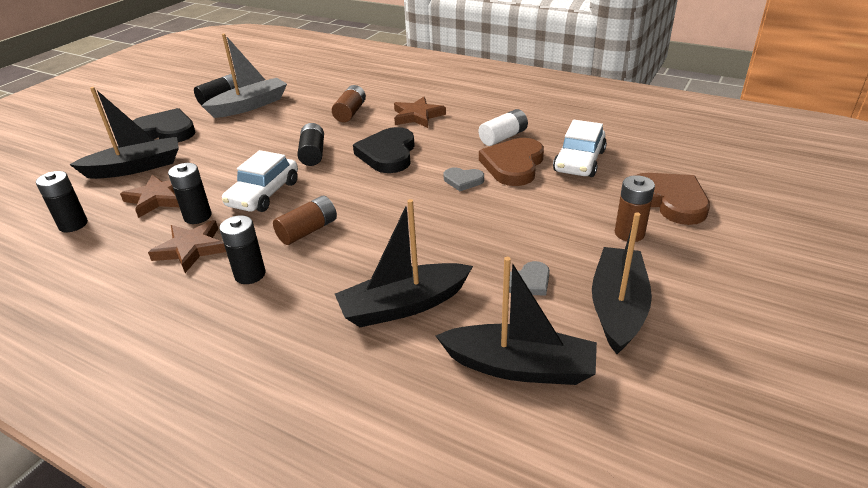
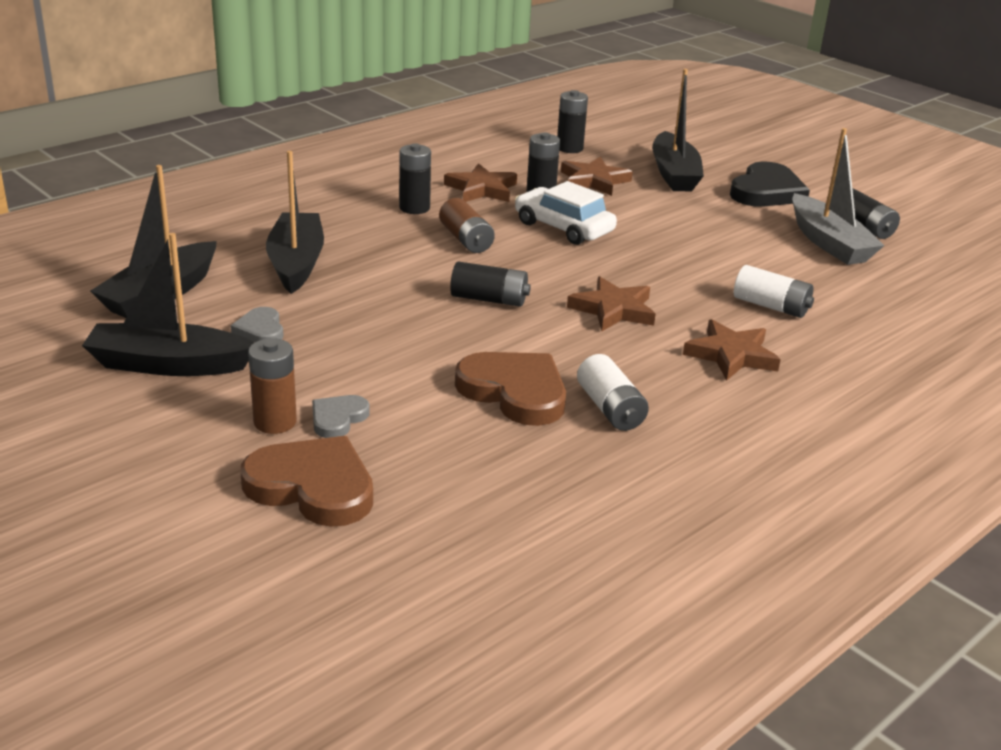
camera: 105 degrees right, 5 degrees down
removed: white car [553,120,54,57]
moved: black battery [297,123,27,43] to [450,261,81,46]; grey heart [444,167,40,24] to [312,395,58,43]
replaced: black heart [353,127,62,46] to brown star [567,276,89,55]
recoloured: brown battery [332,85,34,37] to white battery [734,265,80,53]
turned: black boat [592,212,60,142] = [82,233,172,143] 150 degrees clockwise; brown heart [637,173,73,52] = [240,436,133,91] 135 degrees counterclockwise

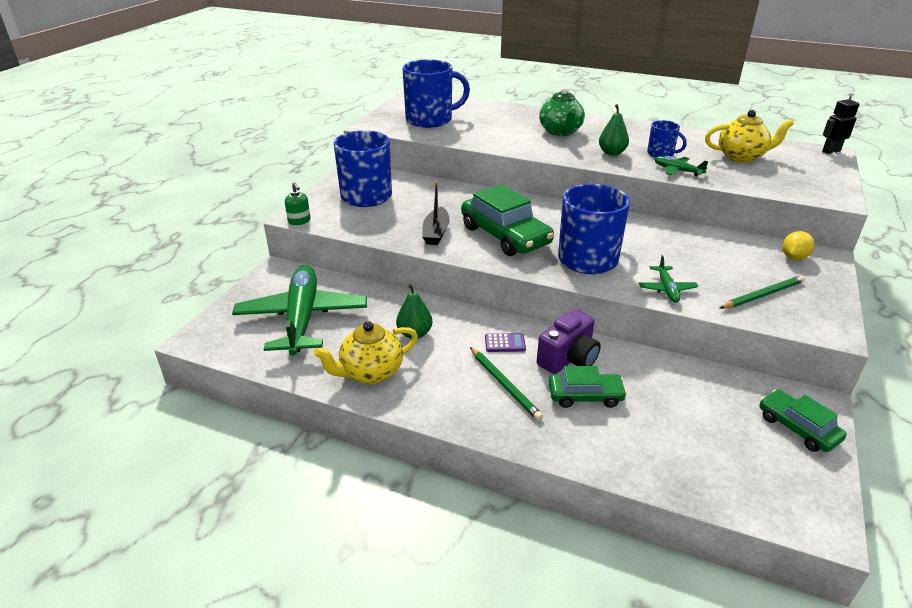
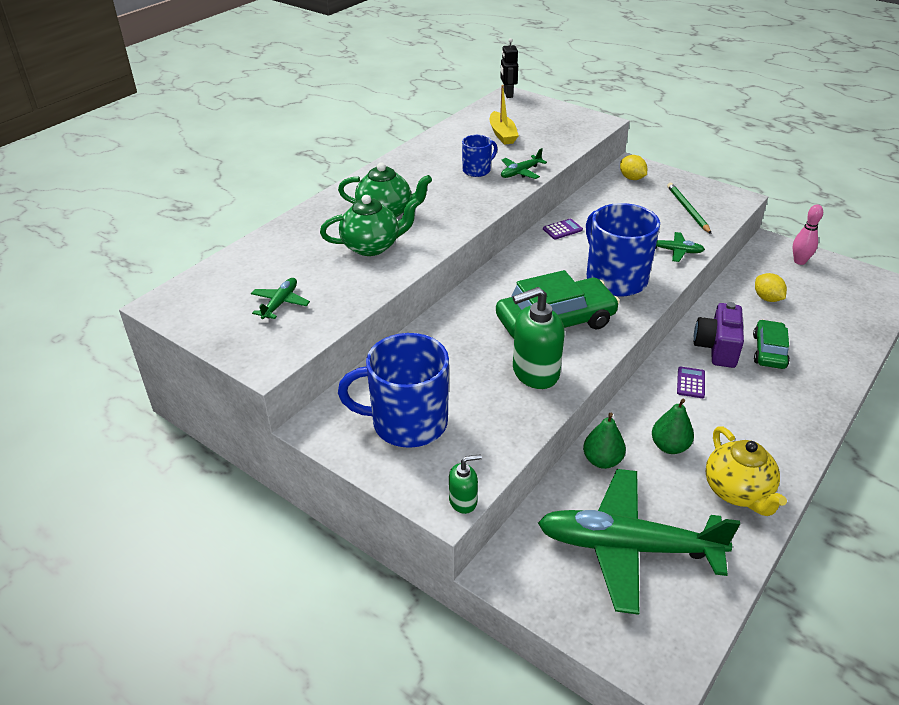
camera: 75 degrees left, 5 degrees up
removed: green pencil [470,347,73,74]
added: green teapot [320,195,100,61]; purple calculator [543,218,40,21]; yellow lemon [755,273,32,29]
moved: green pear [599,104,30,52] to [583,413,43,56]
replaced: blue mug [402,59,68,69] to green plane [251,278,59,41]; black boat [422,181,28,64] to green soap dispenser [513,287,51,102]; yellow teapot [705,110,89,53] to yellow boat [490,85,29,60]; green car [759,390,88,62] to pink bowling pin [793,204,30,61]
turned: purple camera [537,310,64,64] = [694,302,50,66] 135 degrees counterclockwise

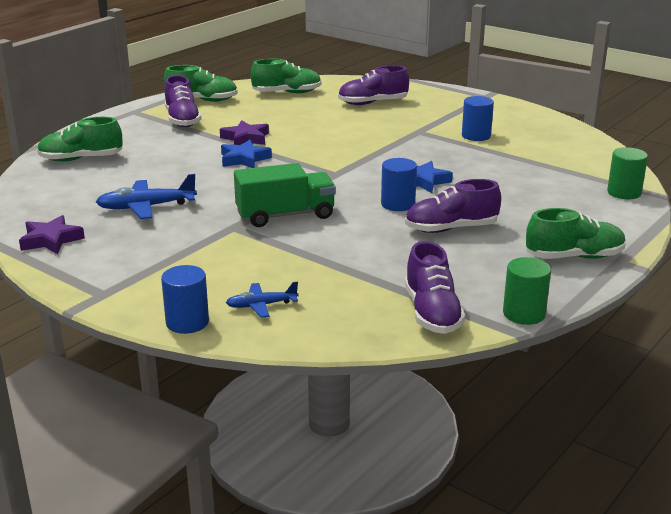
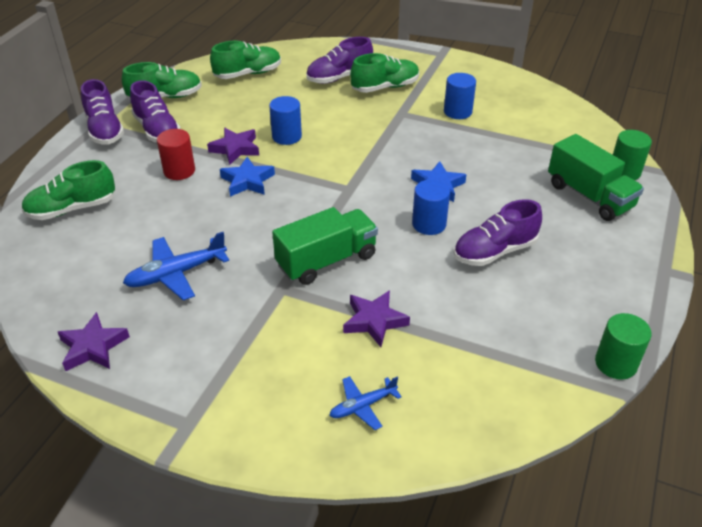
camera: 15 degrees left, 15 degrees up
added: red cylinder [157,129,38,51]; purple star [343,290,67,57]; green truck [548,134,96,87]
moved: blue cylinder [161,265,48,69] to [269,96,33,49]; purple shoe [405,241,60,93] to [81,79,43,66]; green shoe [526,208,100,51] to [350,53,69,40]

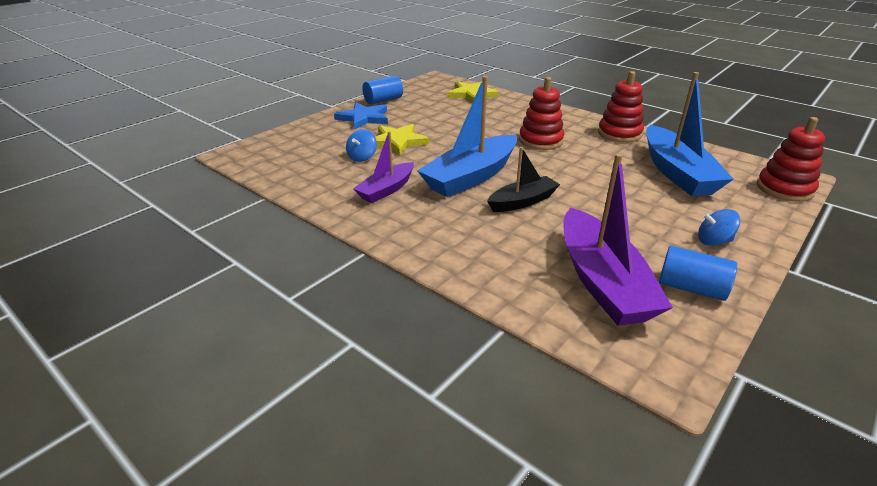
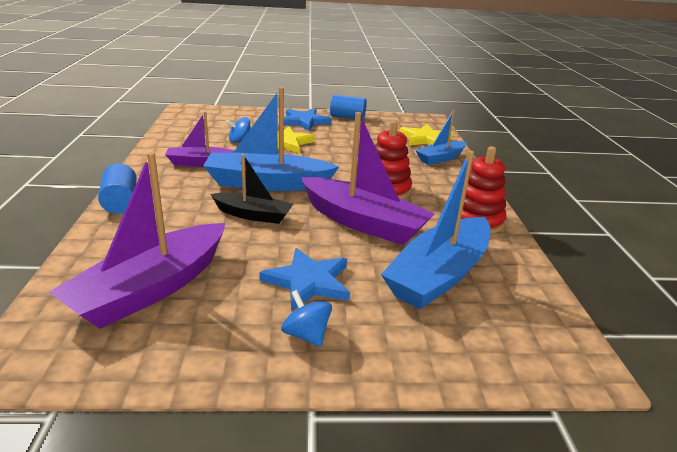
camera: 45 degrees right, 5 degrees down
removed: red stacking toy [757,117,68,85]
added: blue star [259,248,91,63]; purple boat [301,112,134,133]; blue boat [415,110,52,55]
moved: blue cylinder [659,246,78,55] to [98,163,39,51]

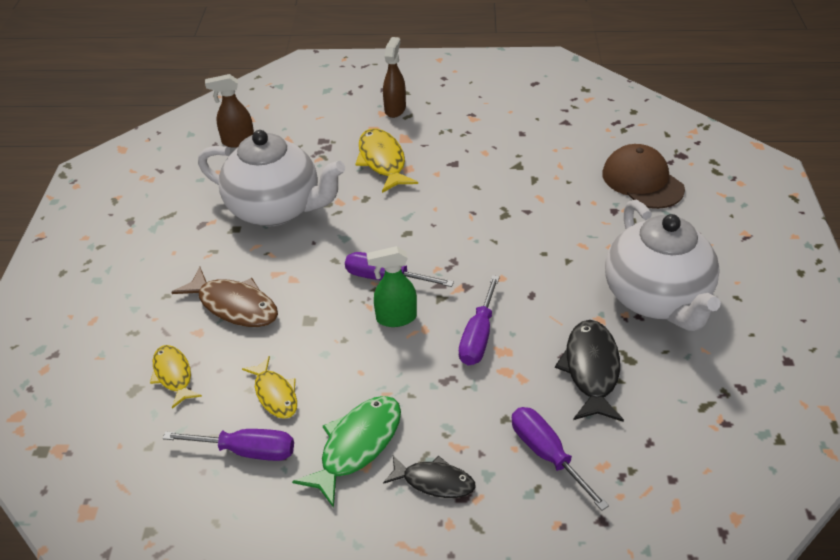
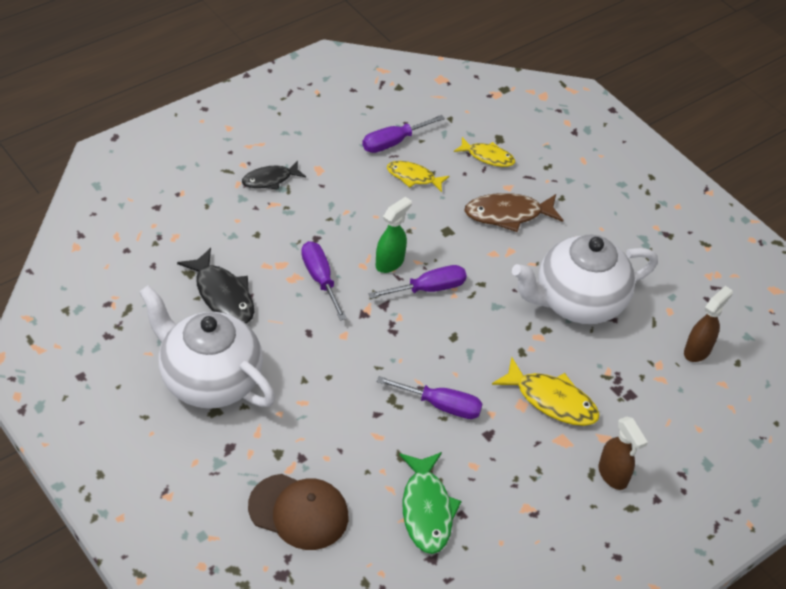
camera: 135 degrees right, 5 degrees up
moved: green fish [292,396,109,112] to [400,452,62,102]; purple screwdriver [512,407,97,104] to [376,376,107,43]

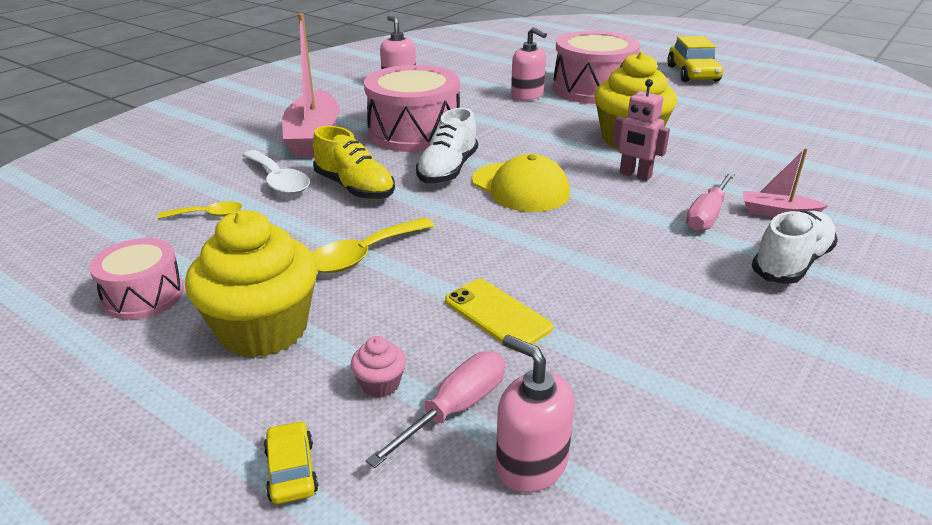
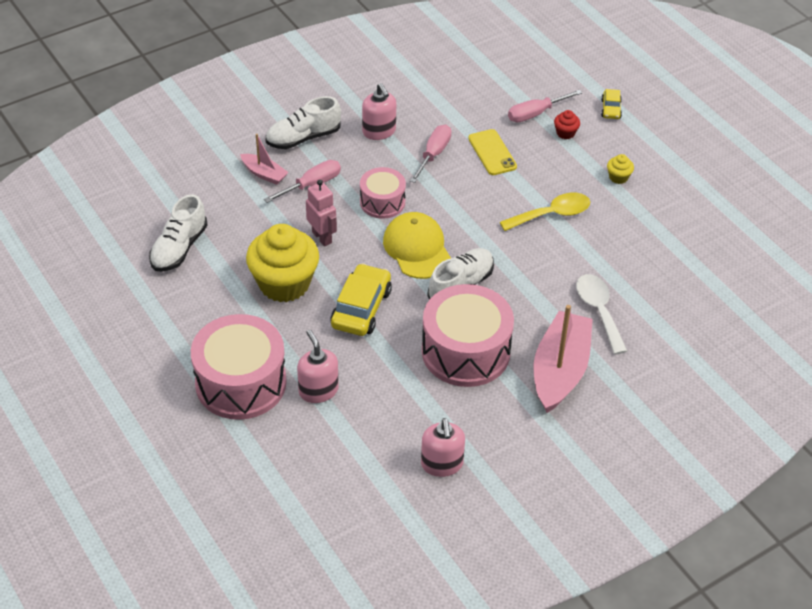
camera: 160 degrees left, 15 degrees up
removed: yellow spoon [158,201,84,18]; yellow shoe [313,126,82,74]
added: white shoe [149,194,59,78]; pink screwdriver [410,125,42,58]
moved: pink drum [89,238,95,82] to [360,167,46,52]; pink soap dispenser [496,335,79,158] to [362,83,34,57]; yellow car [667,36,56,46] to [330,263,62,73]
recoloured: pink cupcake [351,336,55,62] to red cupcake [554,110,26,29]
resized: yellow cupcake [185,210,132,148] = [607,154,27,30] x0.40

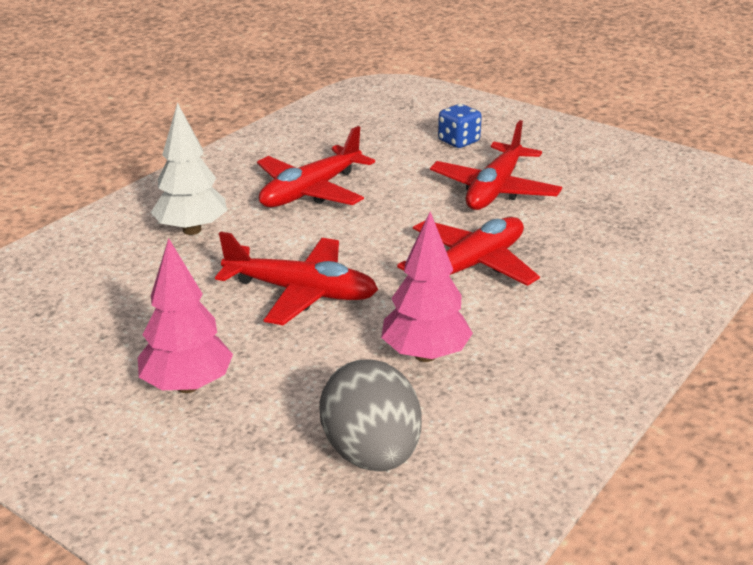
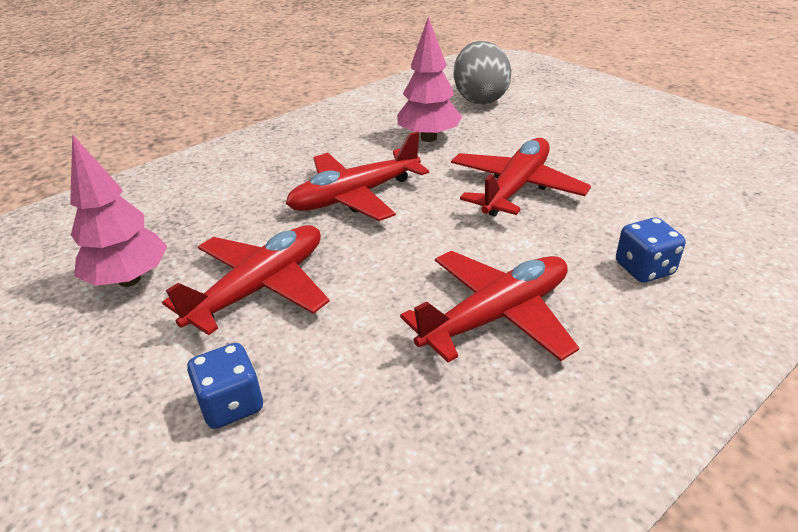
camera: 165 degrees left, 5 degrees up
moved: pink tree [138,238,95,155] to [70,134,98,153]
replaced: white tree [150,102,77,133] to blue dice [616,218,69,65]
turned: red plane [215,231,163,94] = [451,138,140,78] 90 degrees clockwise

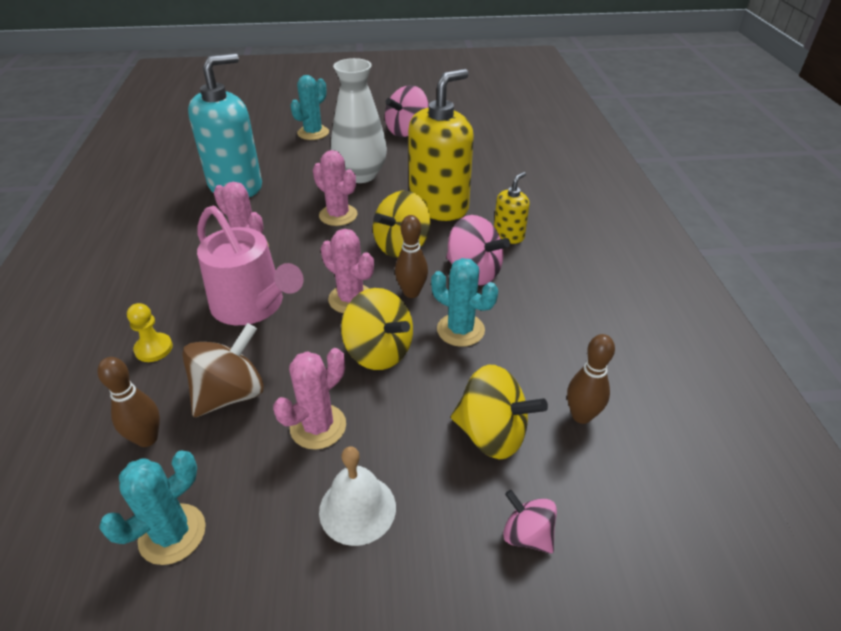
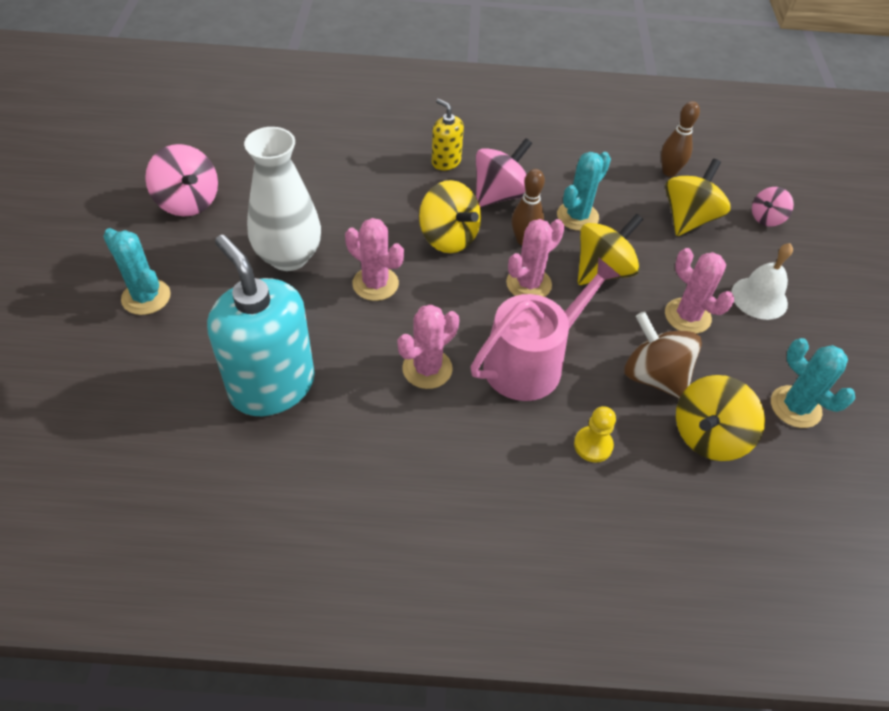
camera: 85 degrees left, 10 degrees up
removed: yellow soap dispenser [408,69,66,152]
replaced: brown bowling pin [98,357,62,90] to yellow spinning top [676,375,89,86]
turned: pink cactus [313,150,45,76] = [345,218,59,83] 75 degrees clockwise

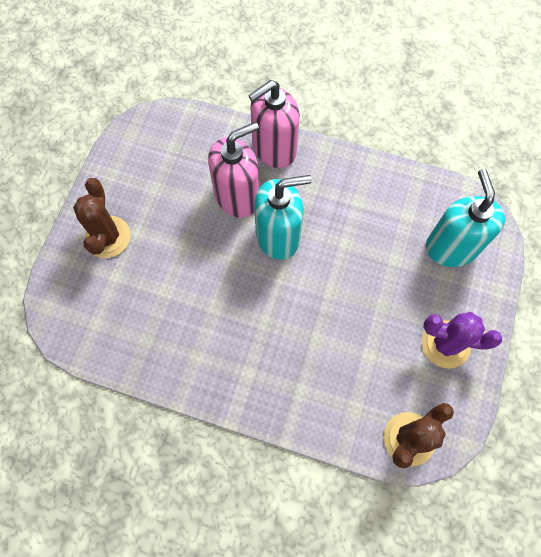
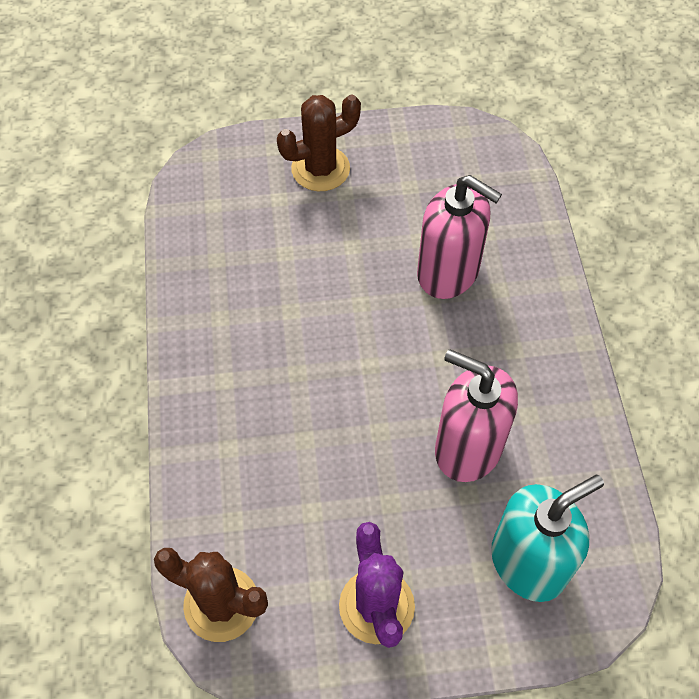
camera: 65 degrees right, 10 degrees down
removed: turquoise soap dispenser [254,175,58,85]
moved: pink soap dispenser [248,80,52,88] to [435,349,83,133]

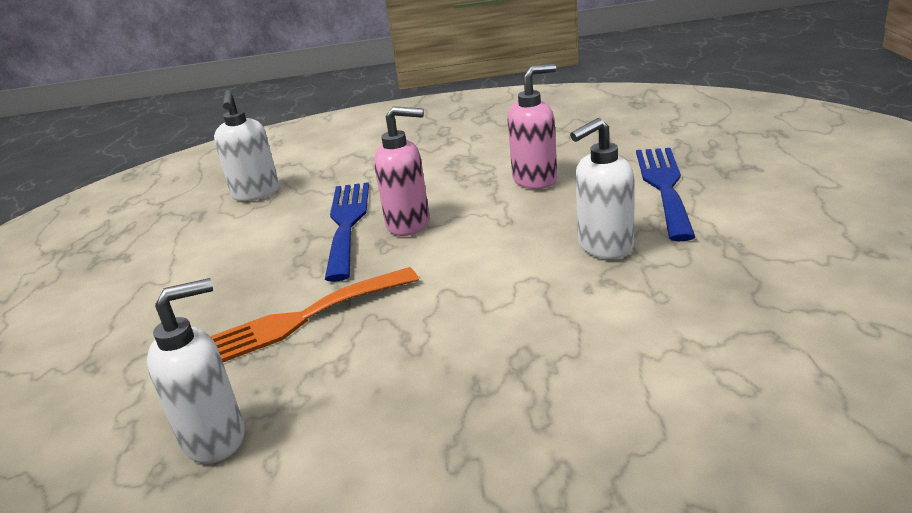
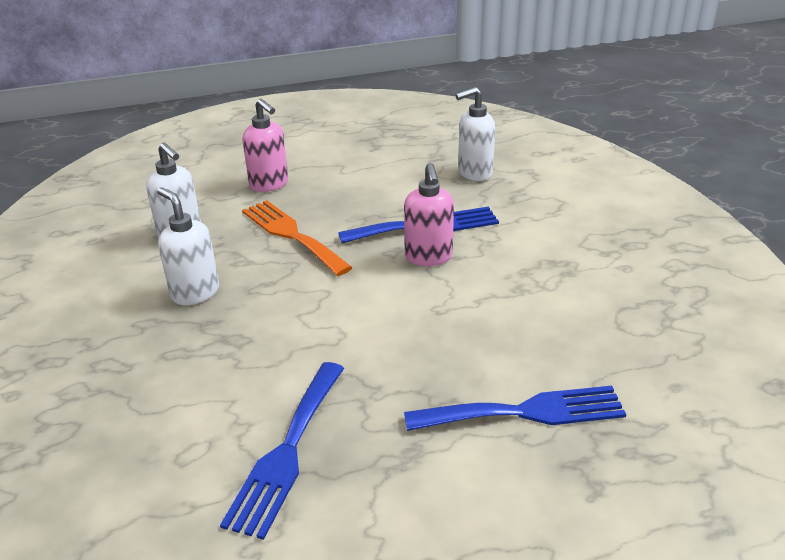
camera: 75 degrees right, 5 degrees up
added: blue fork [220,362,124,178]
moved: pink soap dispenser [507,64,50,125] to [242,98,46,94]; white soap dispenser [570,118,65,141] to [157,187,62,118]

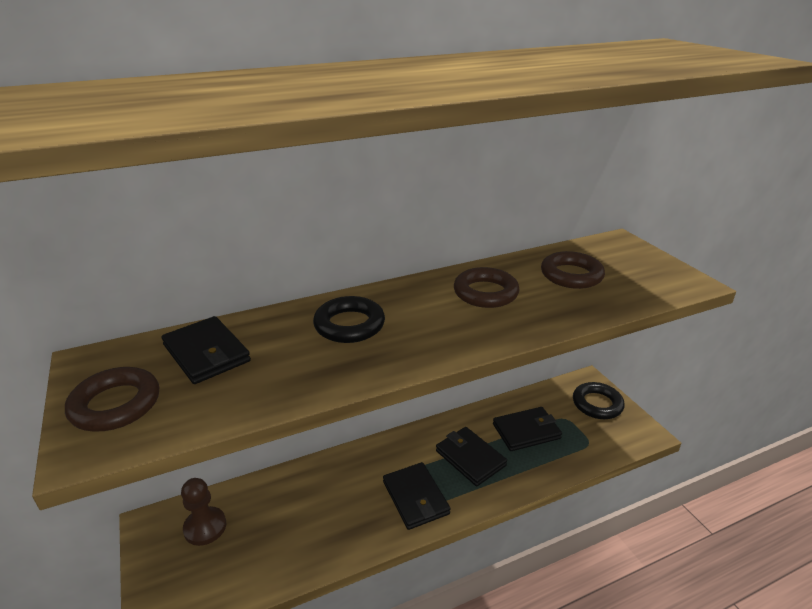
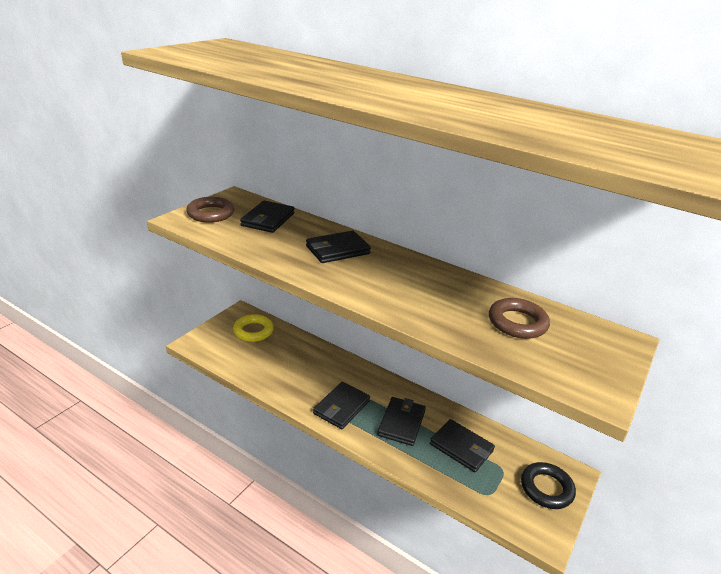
camera: 55 degrees right, 0 degrees up
removed: brown ring [454,267,66,41]
replaced: brown pawn [181,478,45,68] to yellow ring [233,314,41,28]; black ring [313,296,72,47] to black wallet [306,231,65,32]

